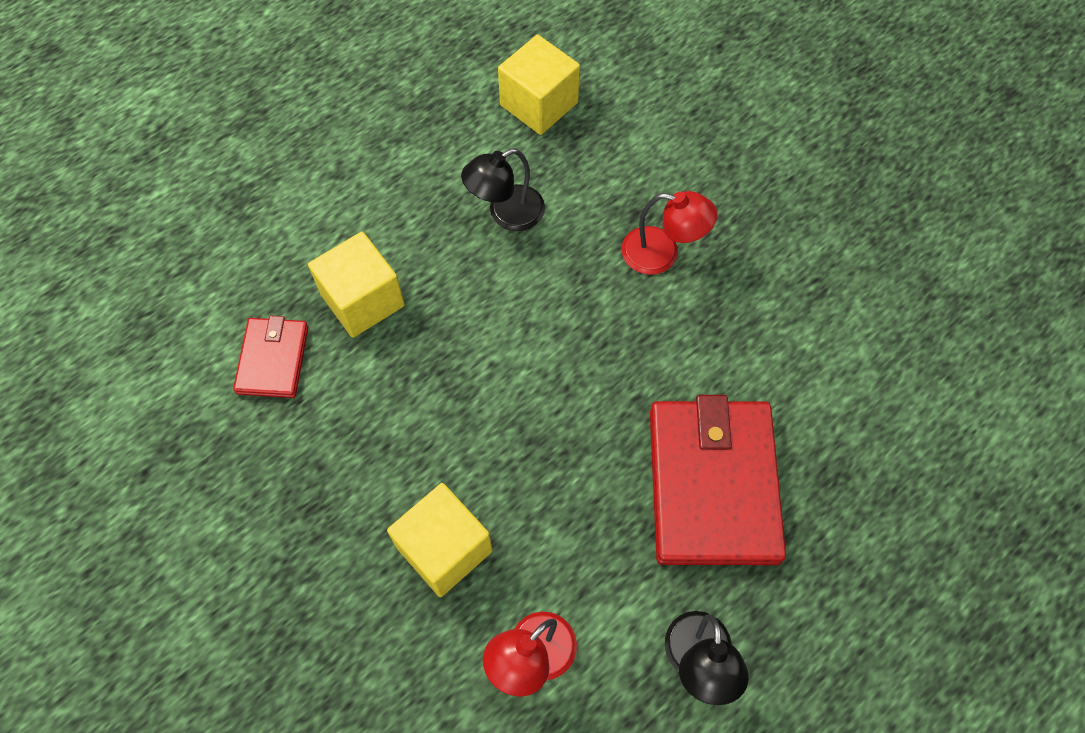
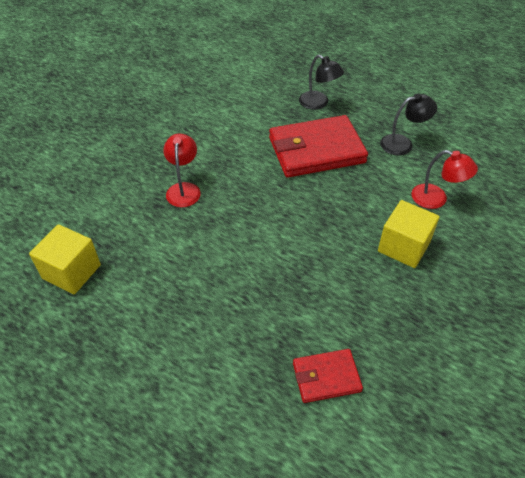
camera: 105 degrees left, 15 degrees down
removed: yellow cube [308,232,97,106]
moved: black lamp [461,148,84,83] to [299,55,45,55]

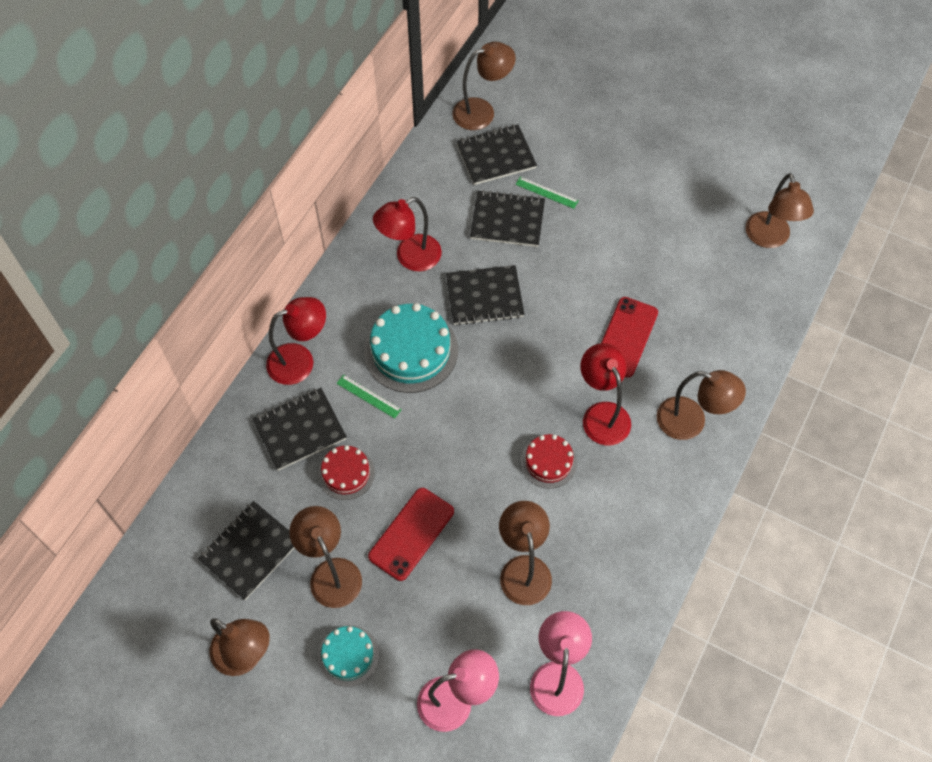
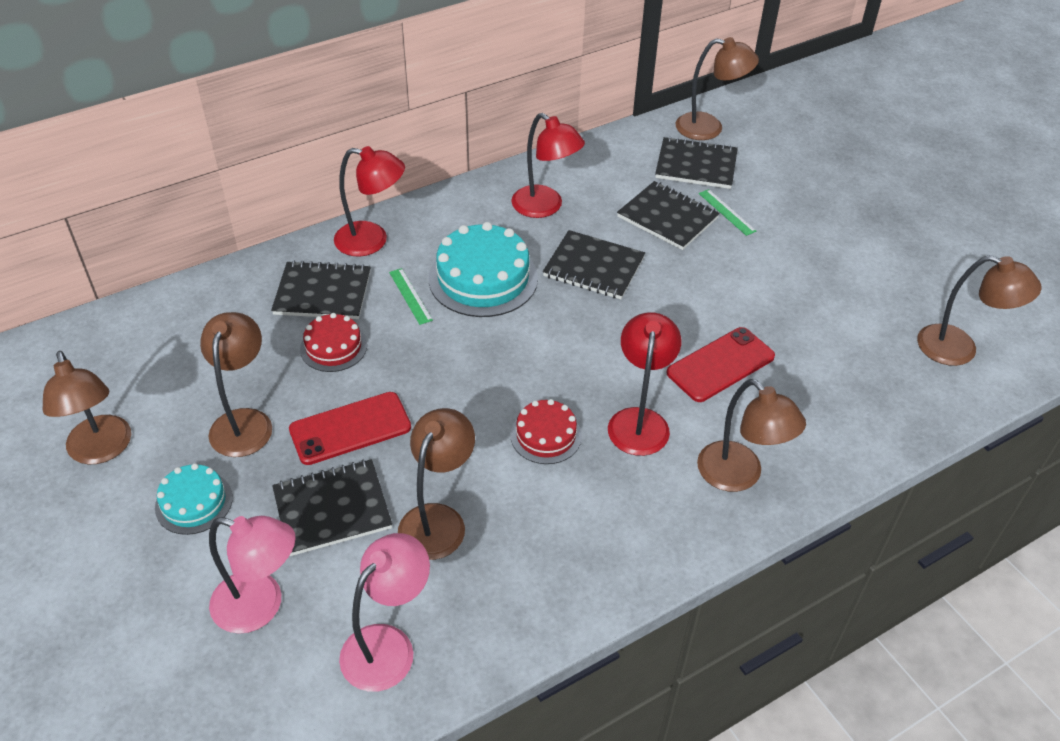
camera: 30 degrees right, 15 degrees down
moved: black notebook [197,501,97,99] to [272,459,120,97]
turned: red lamp [373,197,69,74] = [511,113,74,105] 135 degrees counterclockwise; brown lamp [745,173,69,75] = [917,255,124,111] 90 degrees counterclockwise

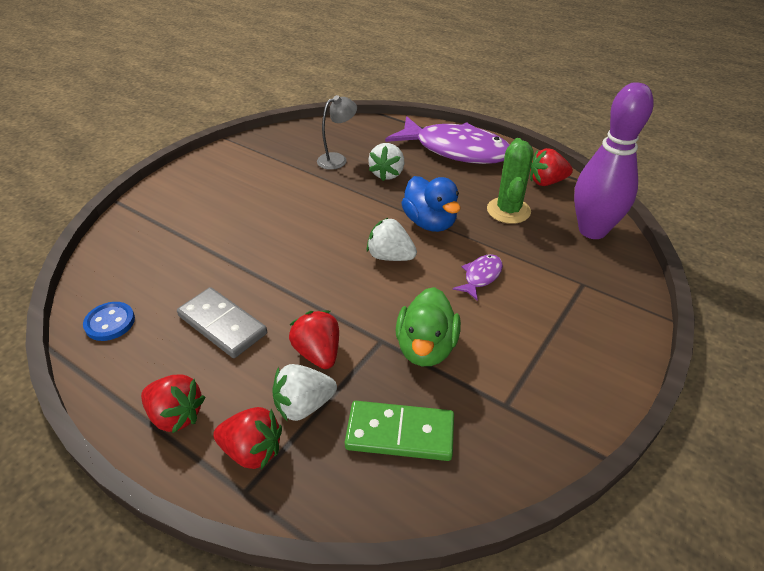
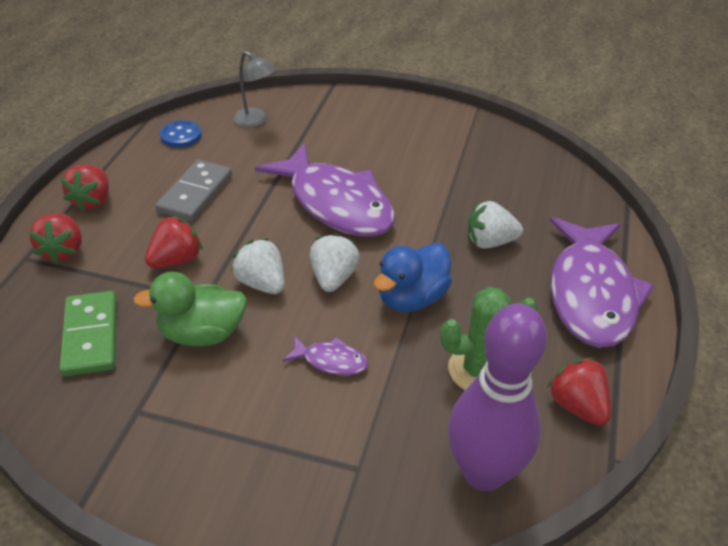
camera: 70 degrees right, 0 degrees up
added: purple fish [255,143,140,93]
moved: white strawberry [272,364,65,58] to [232,238,52,56]; grey lamp [317,95,40,75] to [233,51,43,76]

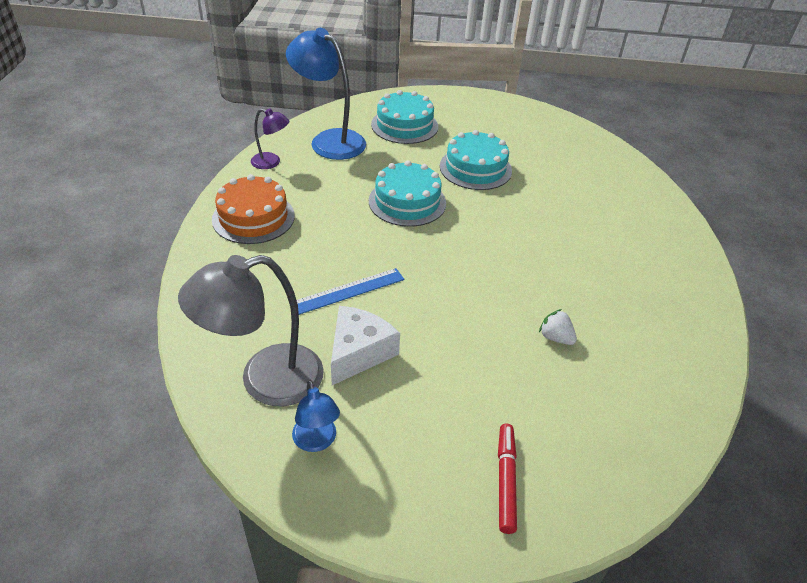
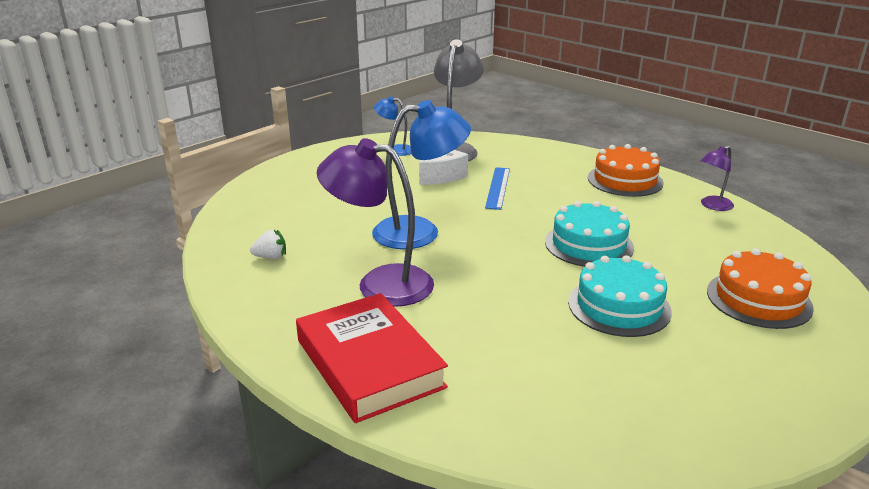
camera: 130 degrees right, 15 degrees down
removed: red marker [498,424,19,110]
added: red book [296,293,152,130]; purple lamp [317,138,117,169]
moved: blue lamp [286,28,80,132] to [372,100,99,149]; white strawberry [539,309,38,36] to [250,230,36,29]
recoloured: turquoise cake [371,90,67,54] to orange cake [707,248,107,81]

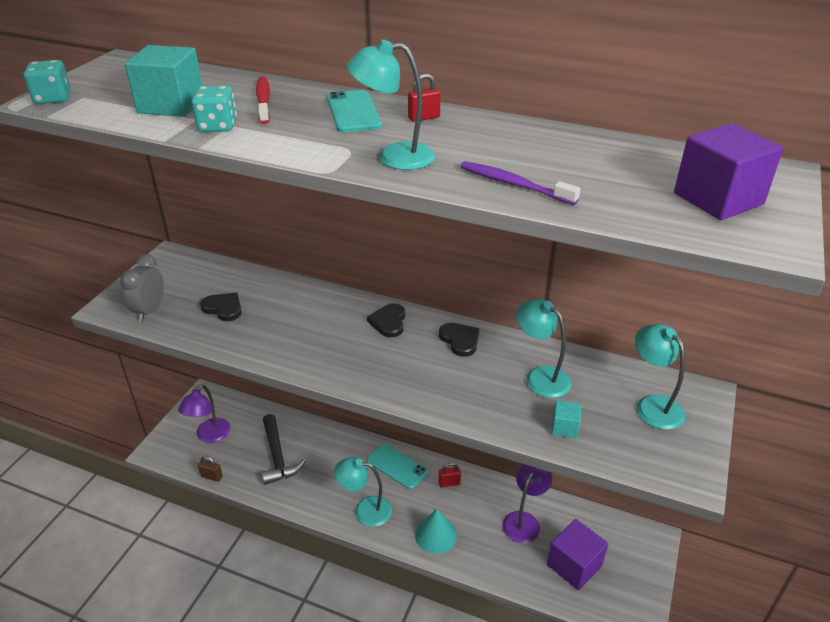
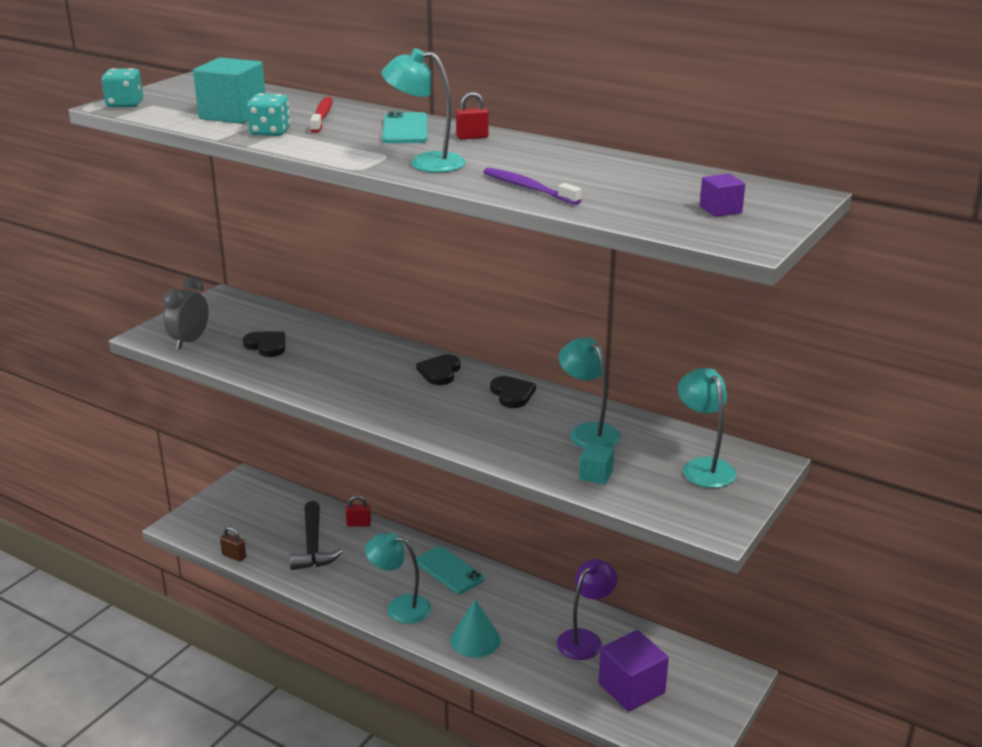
camera: 10 degrees right, 10 degrees down
removed: purple lamp [178,384,52,59]
moved: red padlock [438,462,23,26] to [345,495,26,32]
resized: purple cube [674,123,109,97] = [700,174,45,43] x0.51

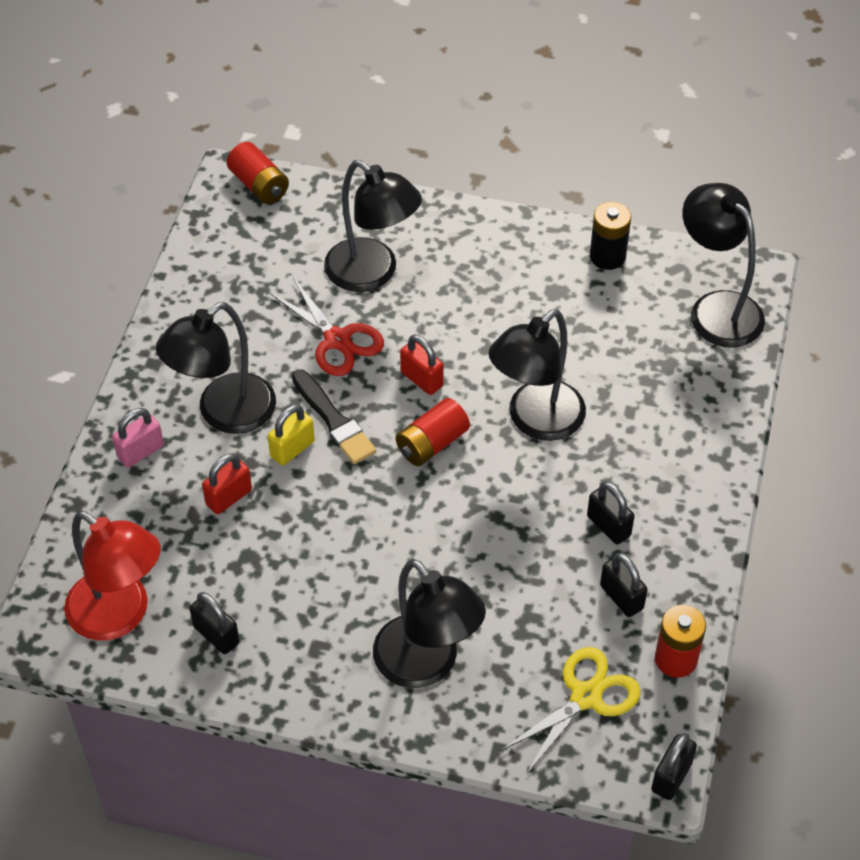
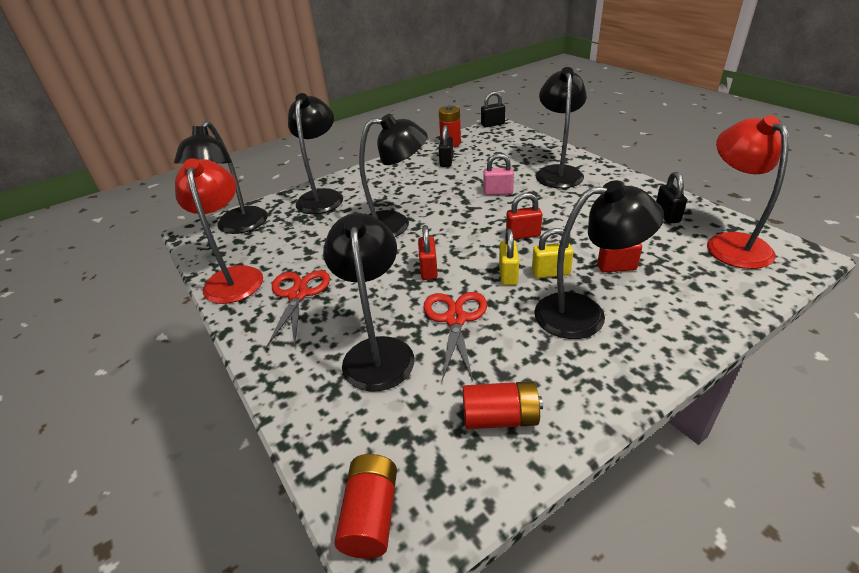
camera: 135 degrees left, 15 degrees down
removed: yellow scissors [501,647,140,128]; black padlock [587,481,47,63]
added: red scissors [266,270,64,78]; black lamp [288,93,55,121]; red padlock [506,193,36,47]
moved: pink padlock [112,408,52,59] to [484,153,30,42]; red battery [396,398,74,68] to [462,381,81,48]
replaced: black brush [292,369,84,95] to yellow padlock [499,229,20,56]; black battery [590,202,41,68] to red lamp [175,158,88,146]

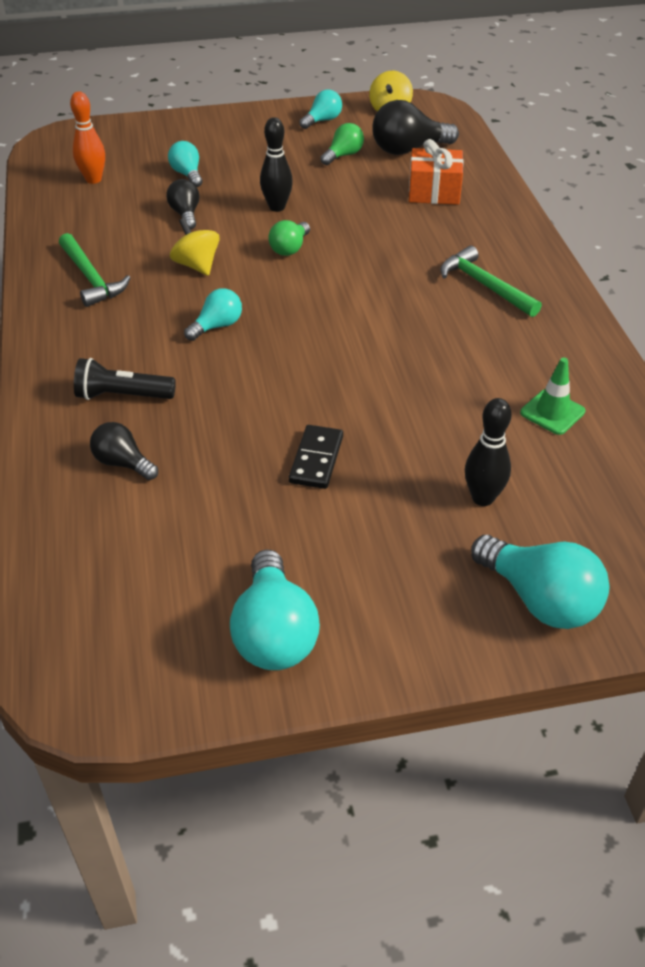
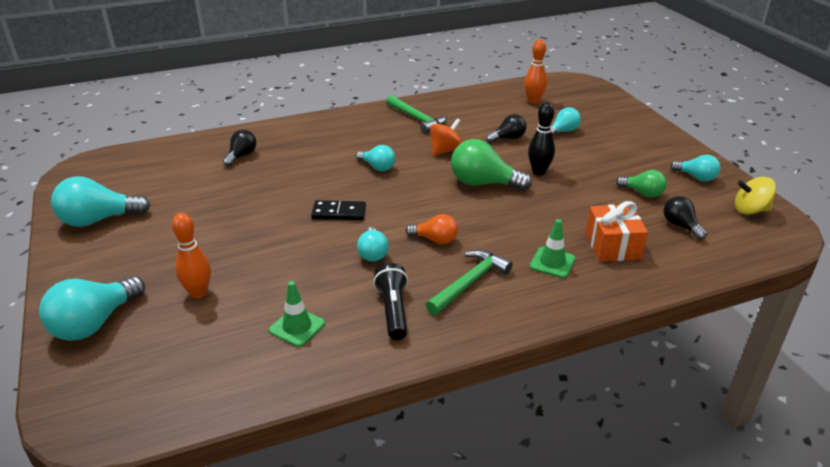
camera: 80 degrees right, 10 degrees down
added: turquoise light bulb [357,227,32,35]; orange light bulb [406,214,52,31]; green traffic cone [530,219,45,59]
moved: black flashlight [74,358,102,42] to [373,263,35,77]; black domino [289,425,54,64] to [311,200,55,20]
recoloured: yellow spinning top [170,218,50,58] to orange spinning top [430,118,32,38]; black bowling pin [465,398,46,108] to orange bowling pin [172,213,39,85]
turned: green hammer [59,233,72,74] = [386,95,61,38] 90 degrees counterclockwise
resized: green light bulb [268,220,42,36] = [451,139,81,52] x1.70; black light bulb [372,100,87,55] = [663,196,44,44] x0.59

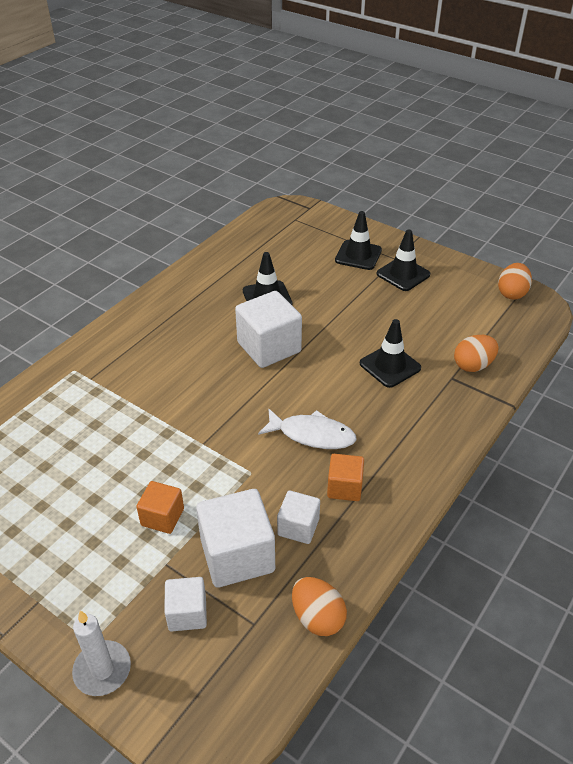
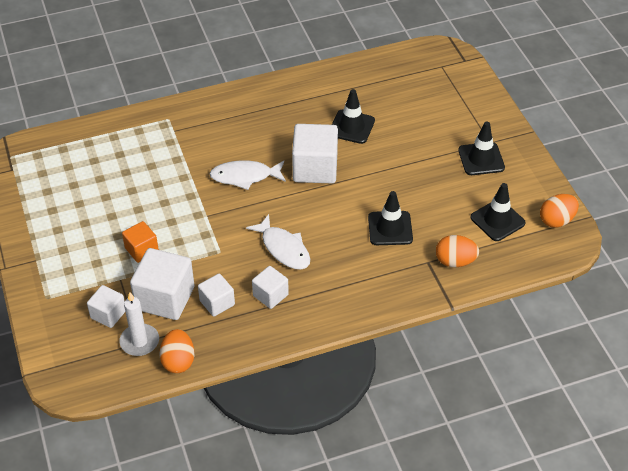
camera: 35 degrees right, 5 degrees up
added: white fish [210,161,76,29]
moved: white candle [72,611,59,85] to [119,292,40,64]; black traffic cone [335,211,47,59] to [470,183,56,58]
recoloured: orange cube [327,454,37,47] to white cube [252,266,37,43]

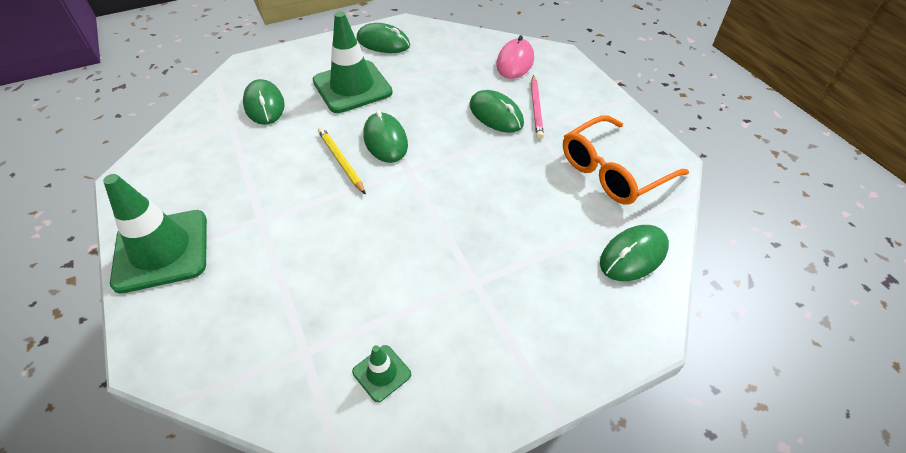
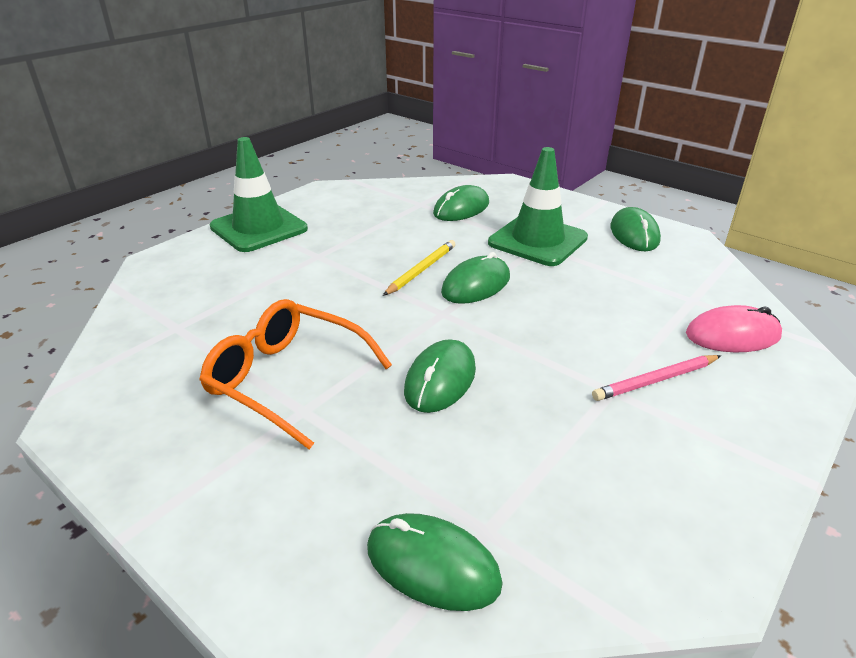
camera: 65 degrees right, 15 degrees down
removed: green traffic cone [352,345,59,57]
moved: green mouse [469,90,55,43] to [404,339,72,74]; orange glasses [563,115,126,90] to [199,299,193,150]

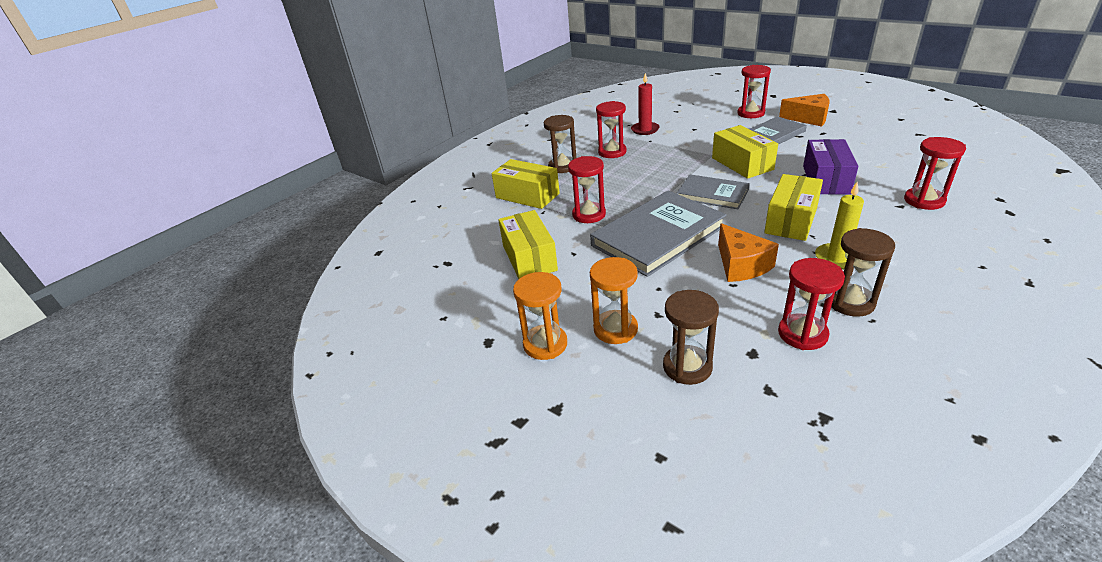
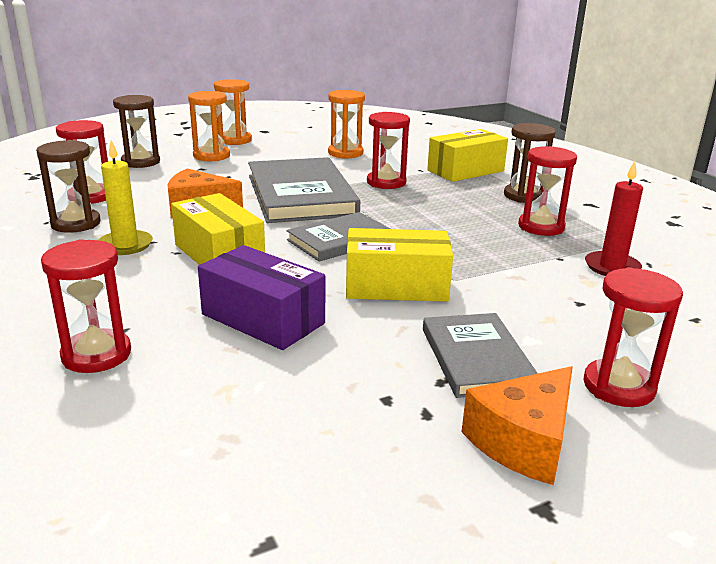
camera: 110 degrees right, 10 degrees down
replaced: yellow box [498,210,60,69] to orange hourglass [328,90,37,69]

